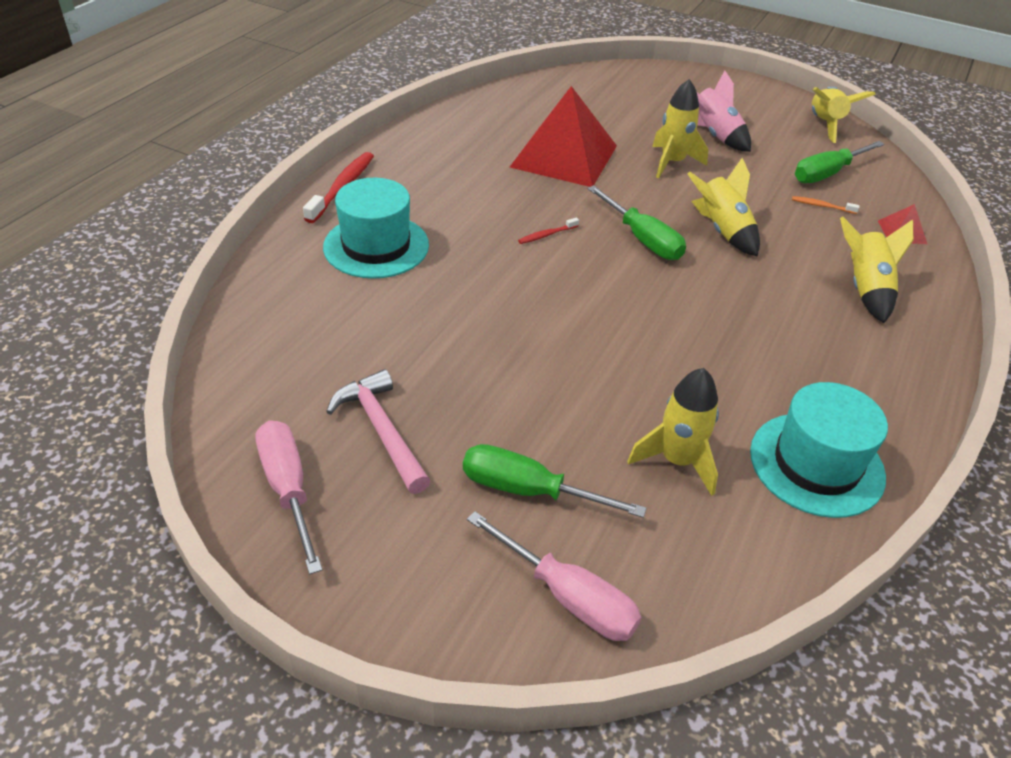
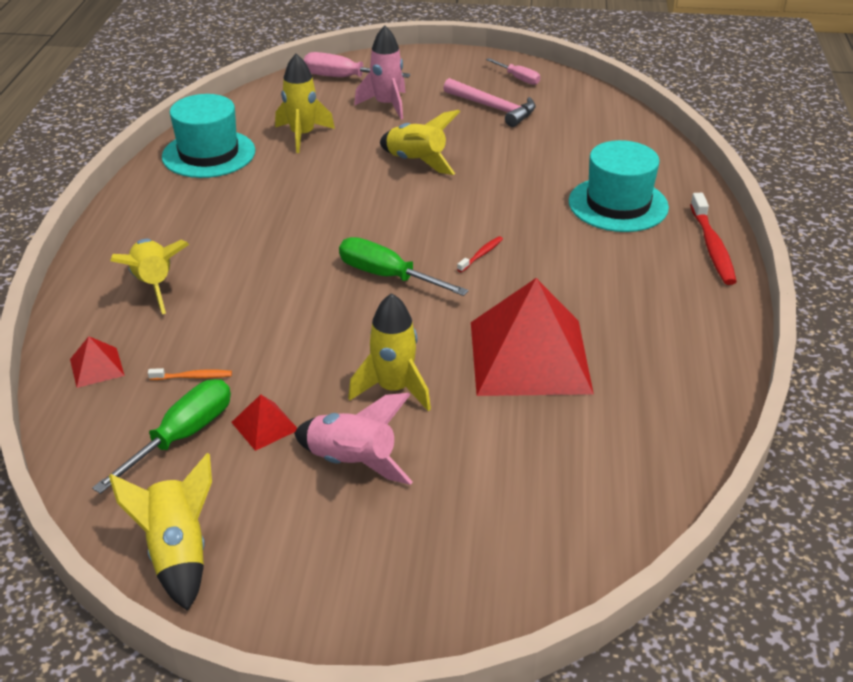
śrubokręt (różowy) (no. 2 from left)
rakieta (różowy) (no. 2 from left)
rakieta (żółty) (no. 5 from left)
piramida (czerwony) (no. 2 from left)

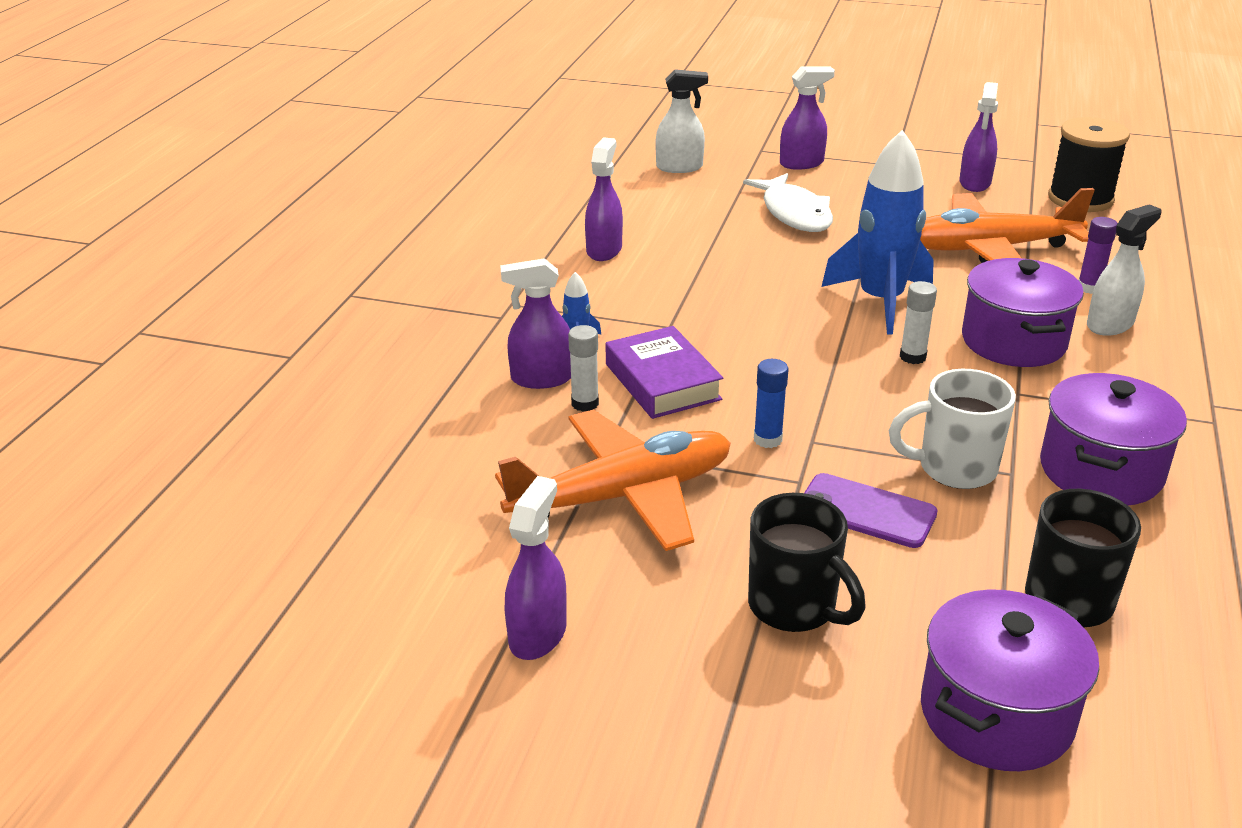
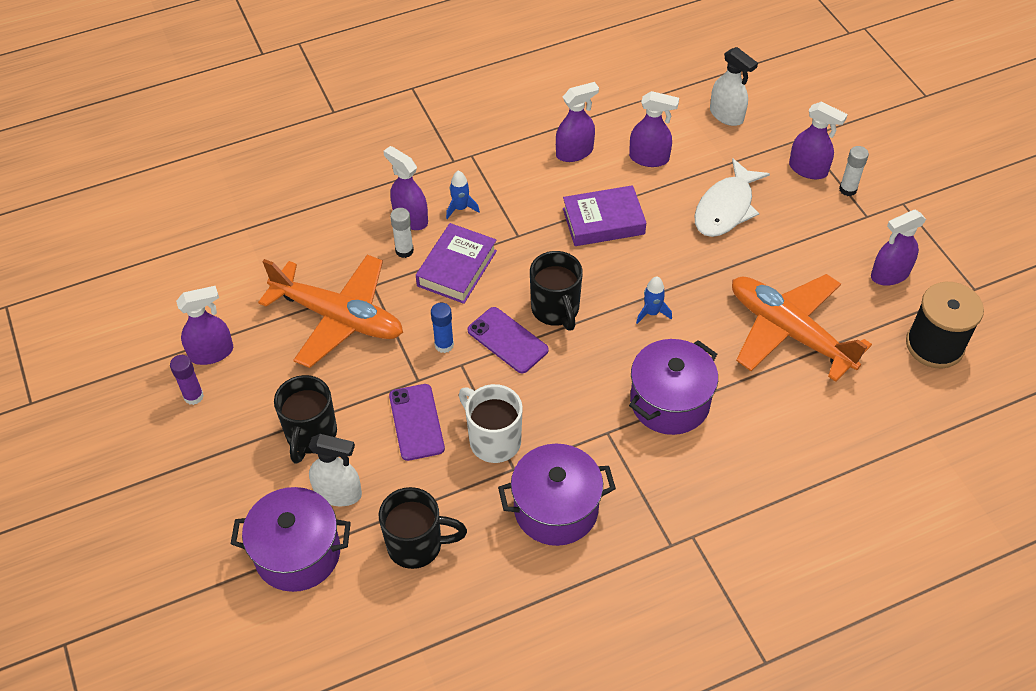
rakieta (niebieski) (no. 2 from left)
klej w sztyfcie (biały) (no. 2 from left)
klej w sztyfcie (fioletowy)
spryskiwacz (biały) (no. 1 from left)
telefon (fioletowy) (no. 2 from left)
kubek (czarny) (no. 3 from left)
książka (fioletowy) (no. 2 from left)
spryskiwacz (fioletowy) (no. 4 from left)

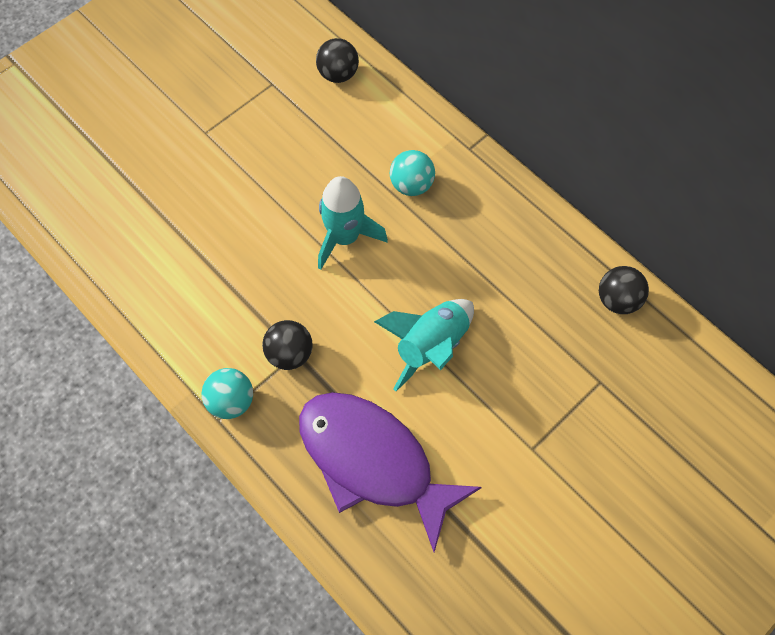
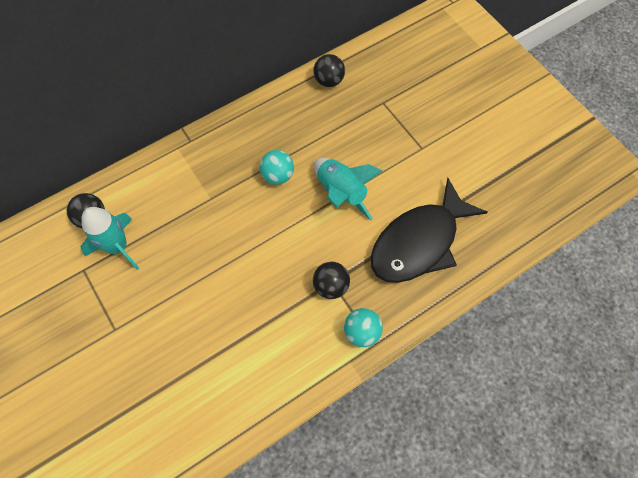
ryba (czarny)
rakieta (turkusowy) (no. 1 from left)
piłka (turkusowy) (no. 1 from left)

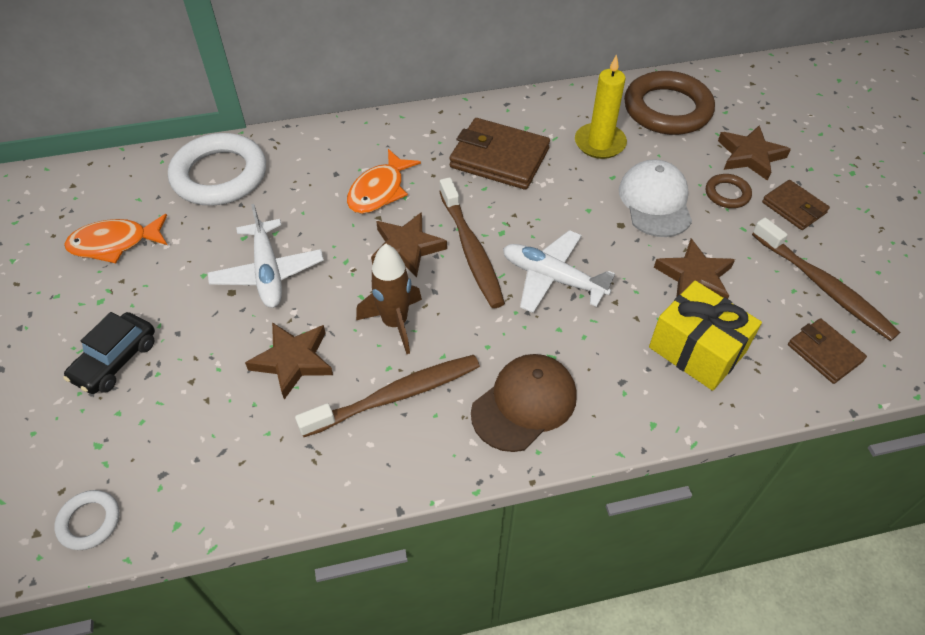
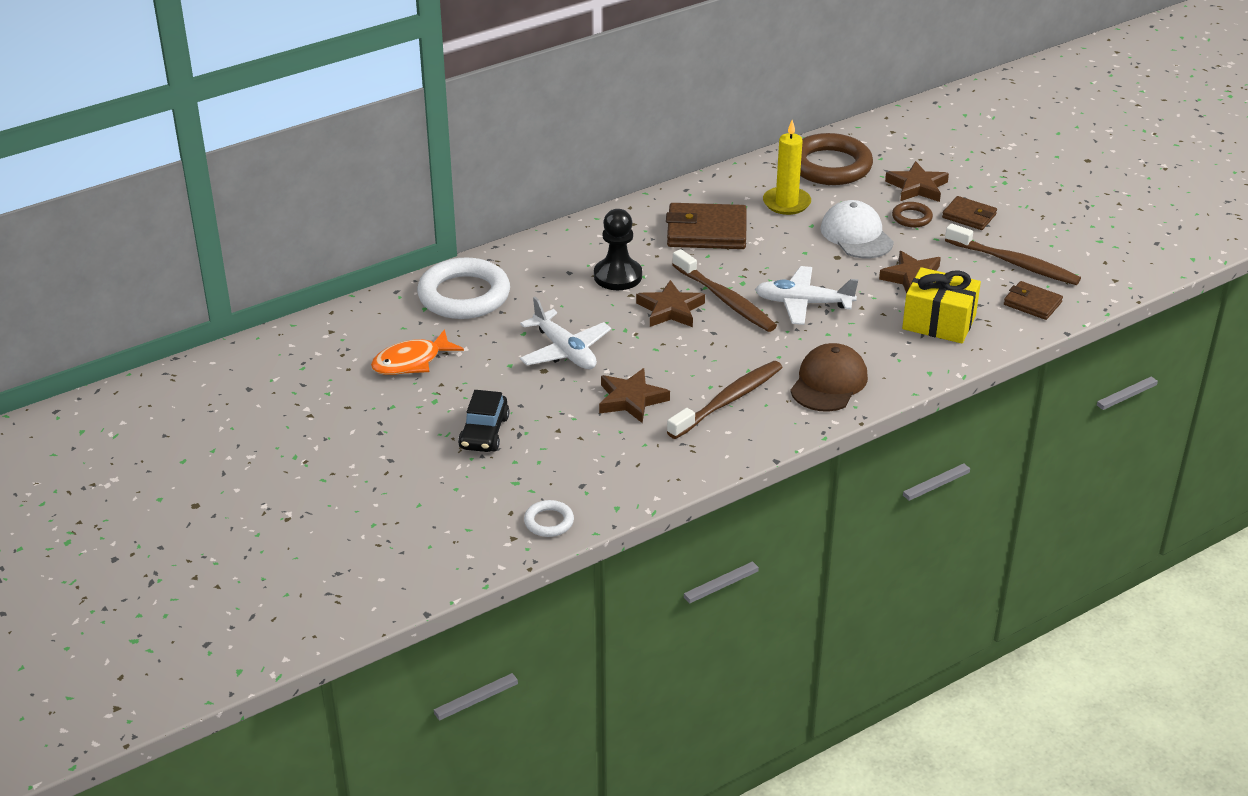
pionek (czarny)
rakieta (brązowy)

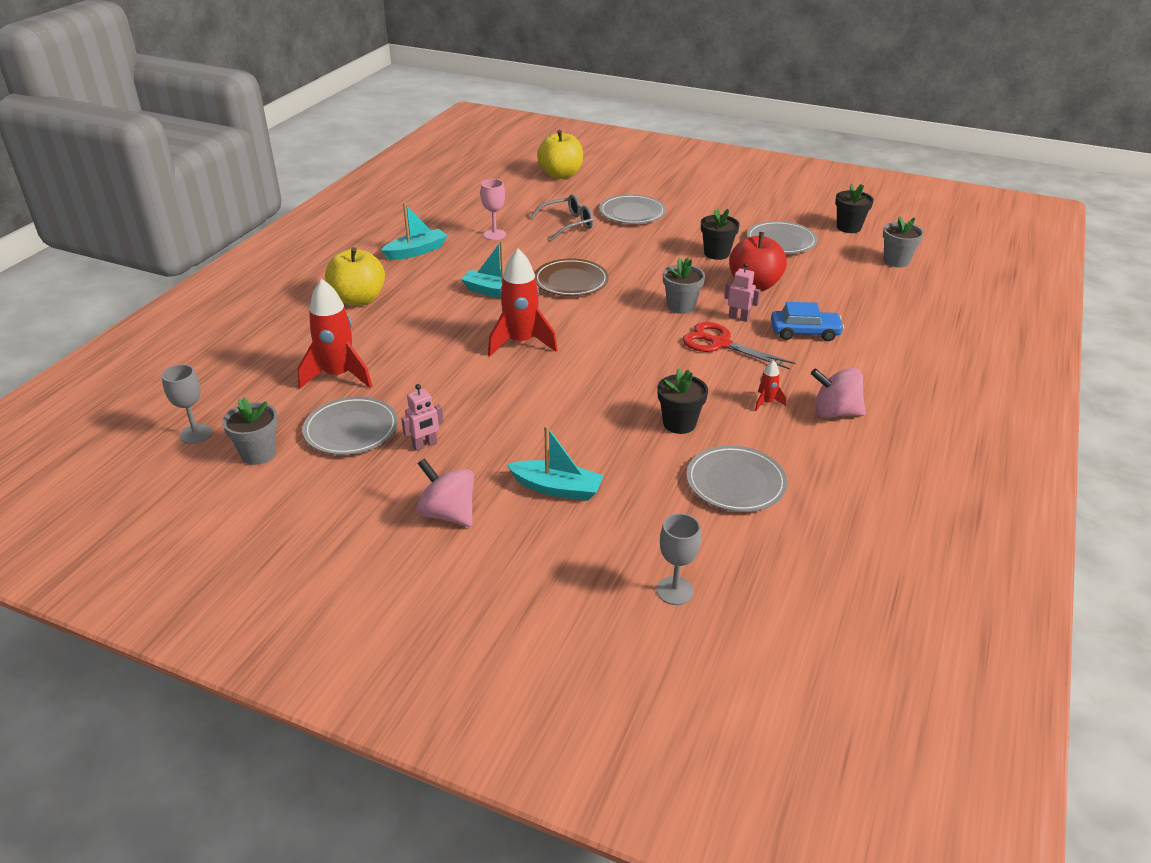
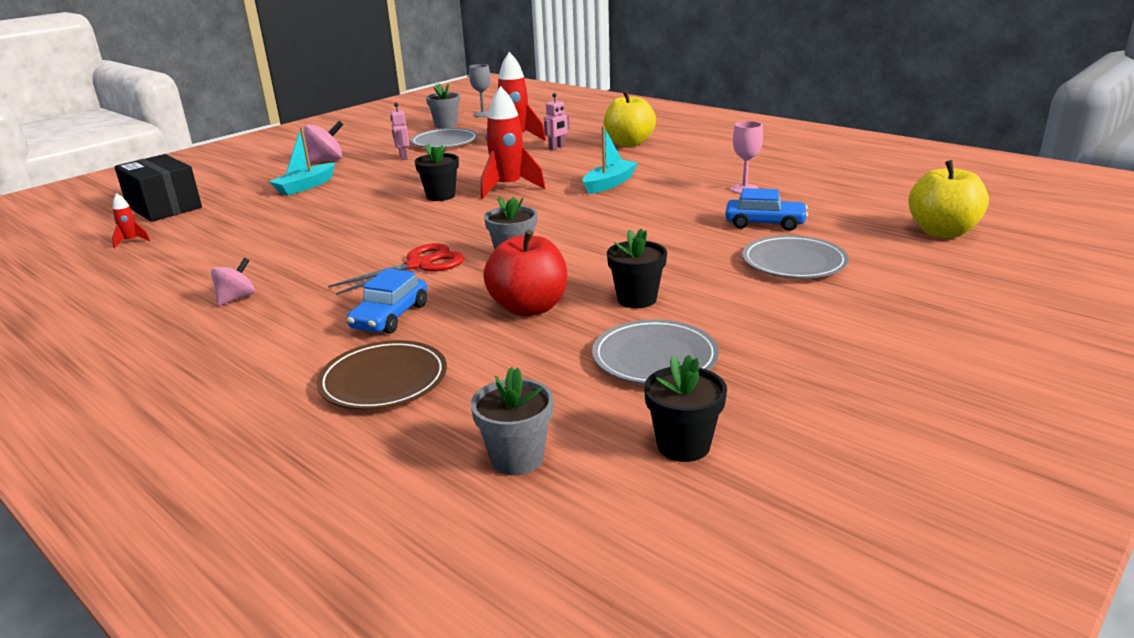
łódka (turkusowy) (no. 1 from left in the first image)
samochód (niebieski) (no. 2 from left)
talerz (brązowy)
pudełko (czarny)
doniczka (czarny) (no. 1 from left)
talerz (szary) (no. 3 from left in the first image)
robot (różowy) (no. 2 from left)
rakieta (czerwony) (no. 1 from left)
bączek (różowy) (no. 1 from left)

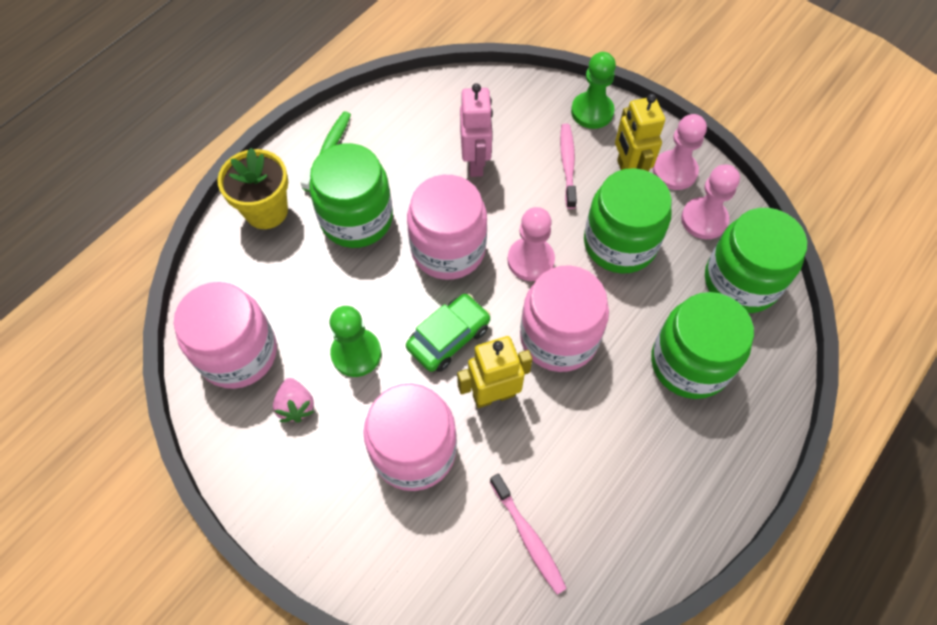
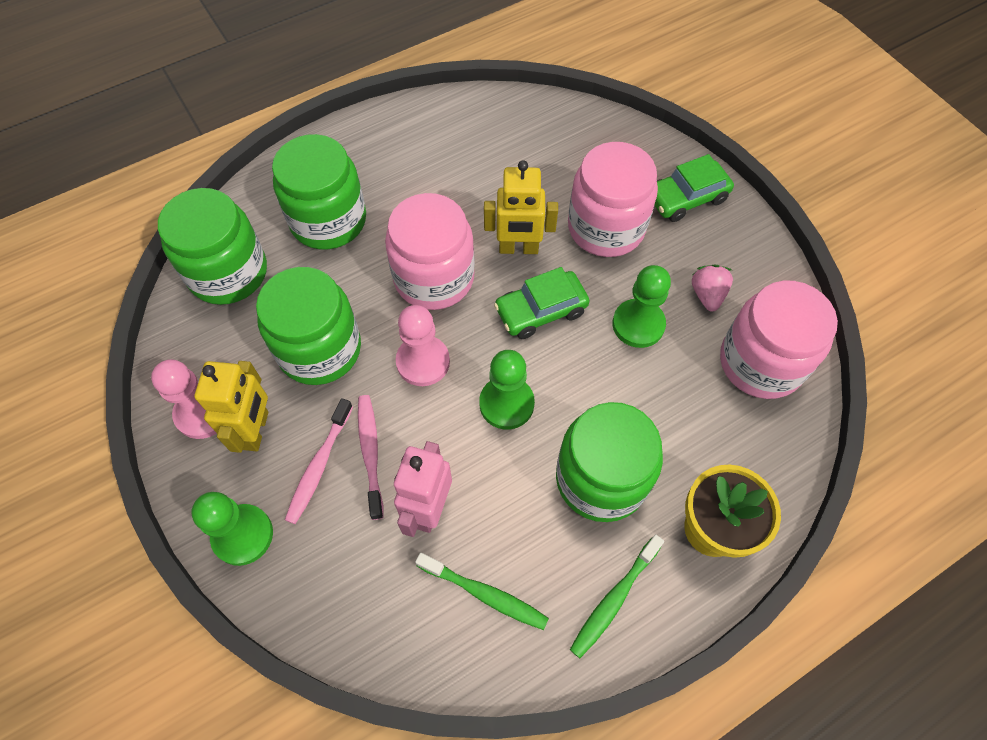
pionek (zielony) (no. 2 from left)
szczoteczka do zębów (różowy) (no. 2 from left)
pionek (różowy) (no. 3 from left in the first image)
szczoteczka do zębów (zielony) (no. 1 from left)
samochód (zielony) (no. 2 from left)

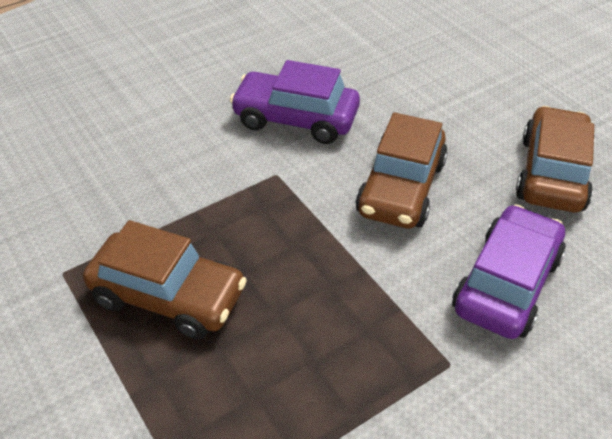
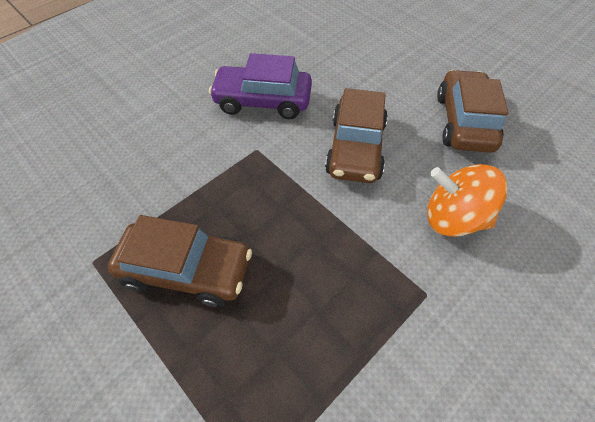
bączek (pomarańczowy)

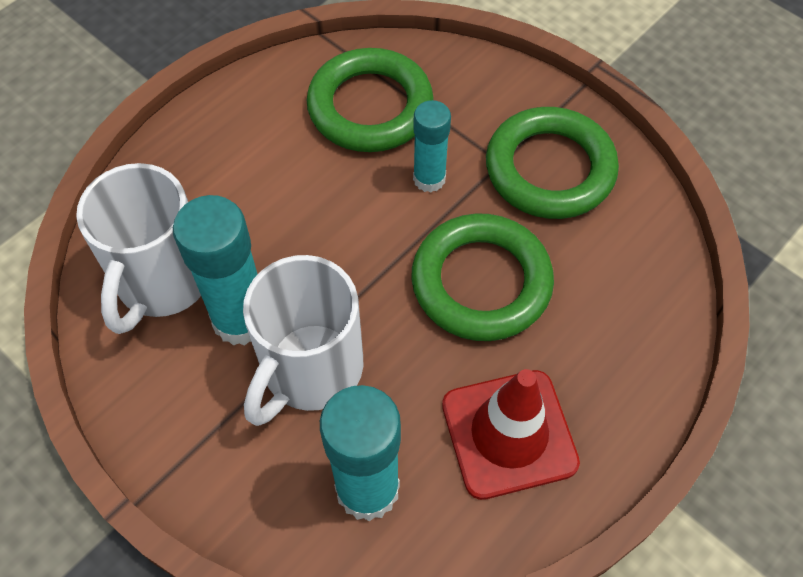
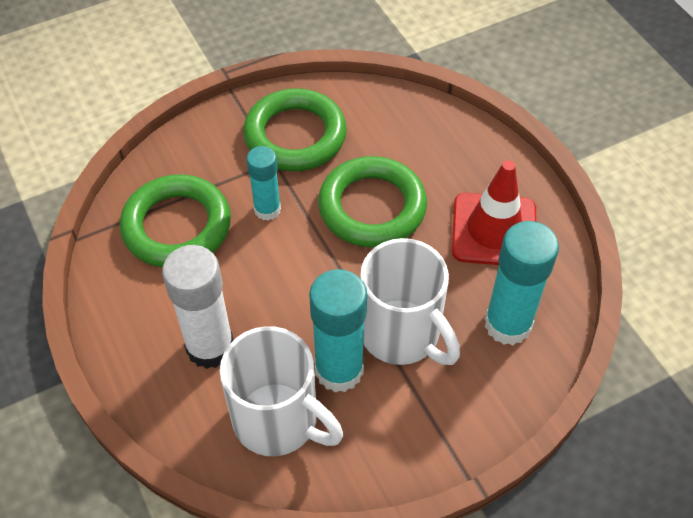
klej w sztyfcie (biały)

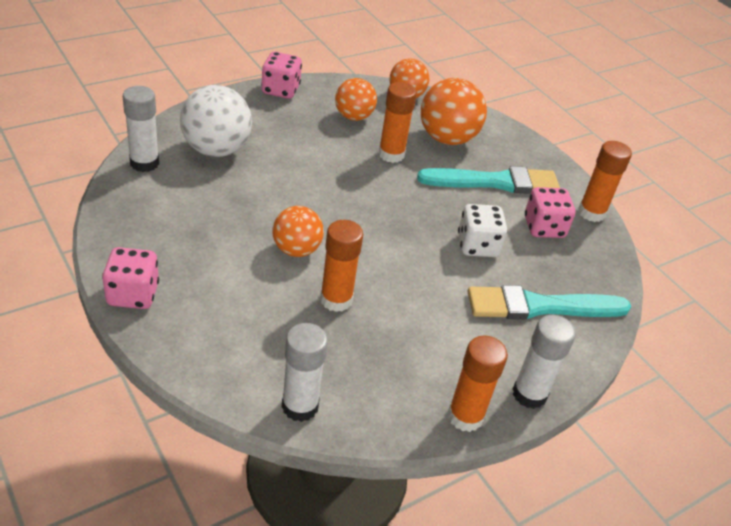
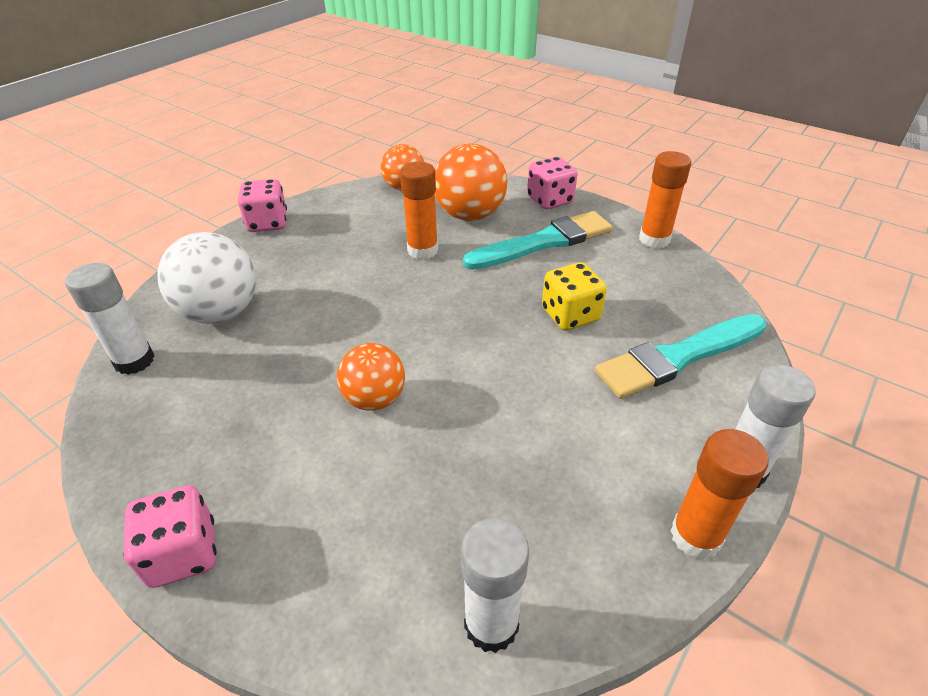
klej w sztyfcie (pomarańczowy) (no. 1 from left in the first image)
piłka (pomarańczowy) (no. 2 from left in the first image)
kostka do gry (żółty)
kostka do gry (różowy) (no. 3 from left)

